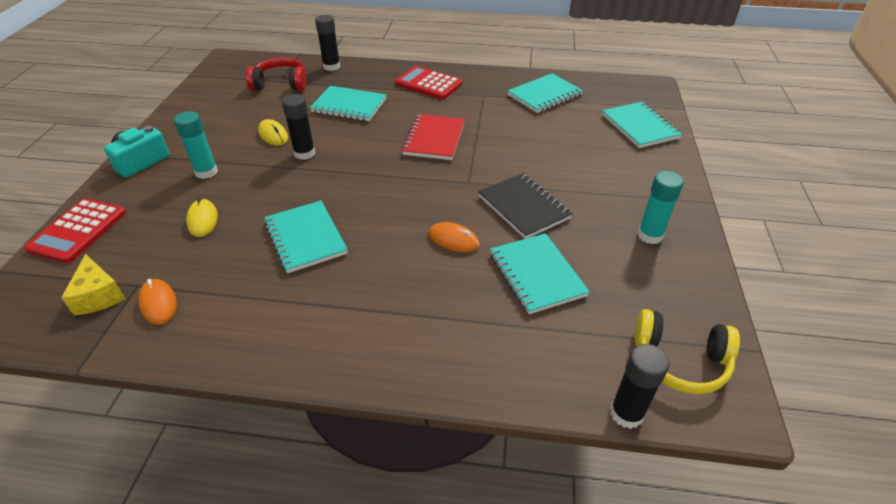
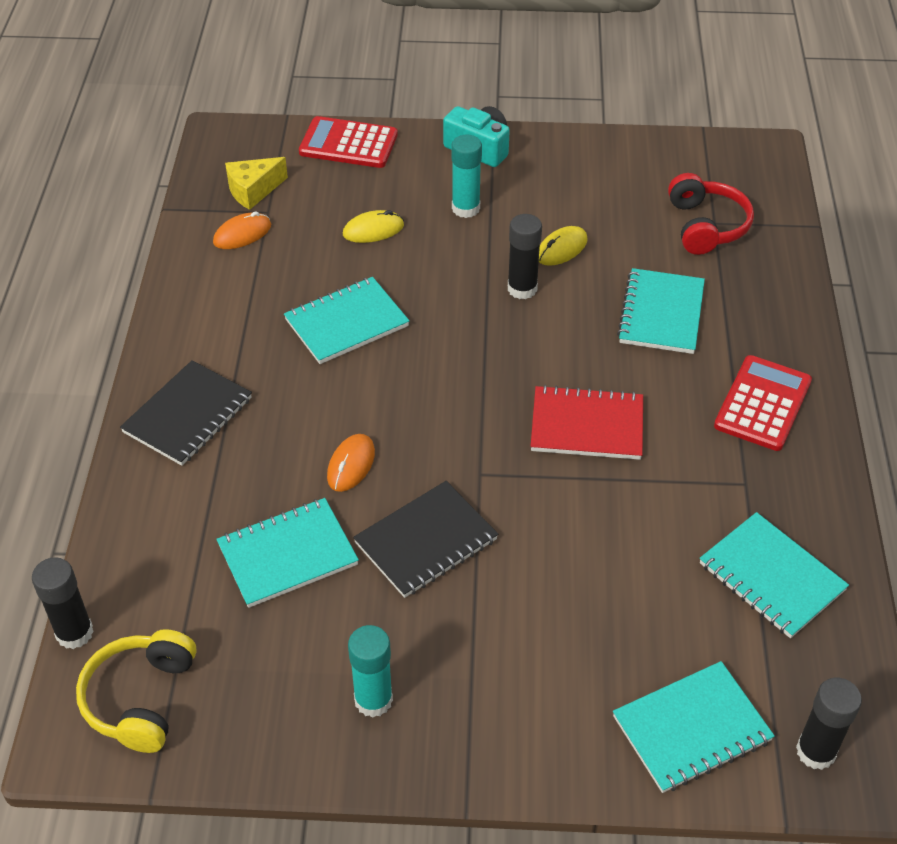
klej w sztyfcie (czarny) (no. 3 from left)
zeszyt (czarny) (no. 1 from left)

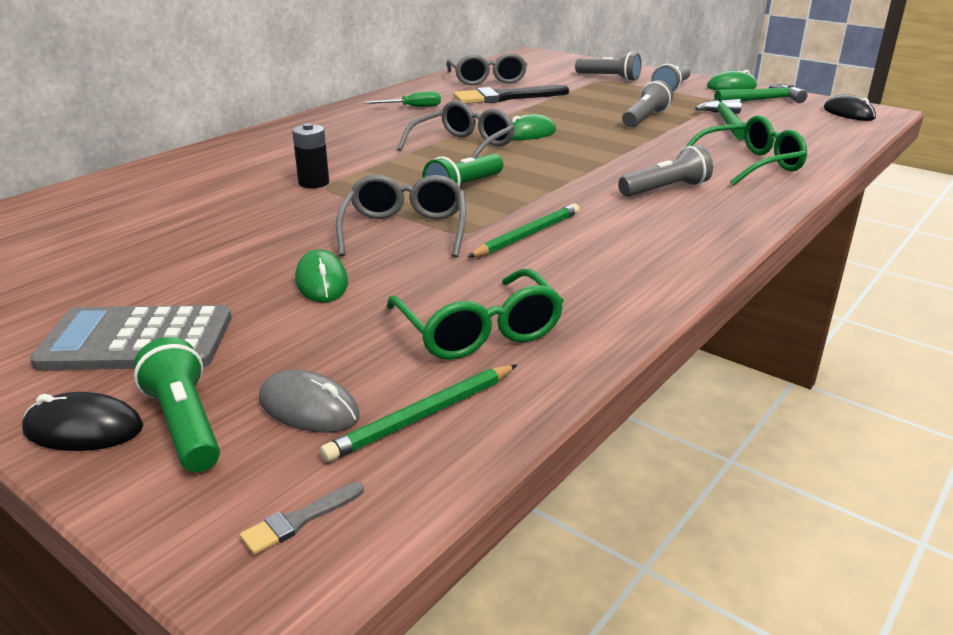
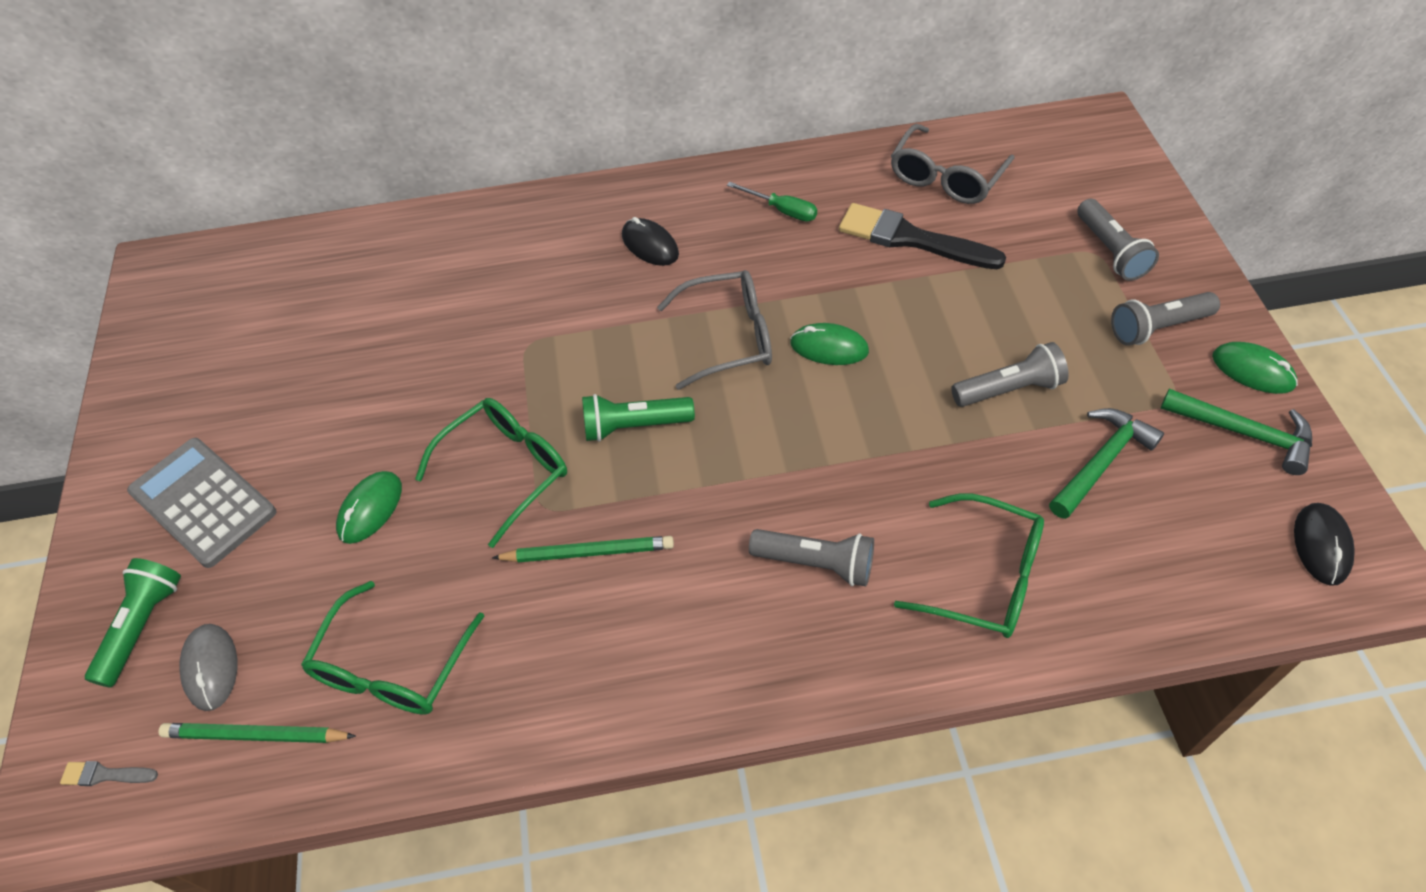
myszka (czarny) (no. 1 from left)
bateria (czarny)
okulary (zielony) (no. 2 from left)

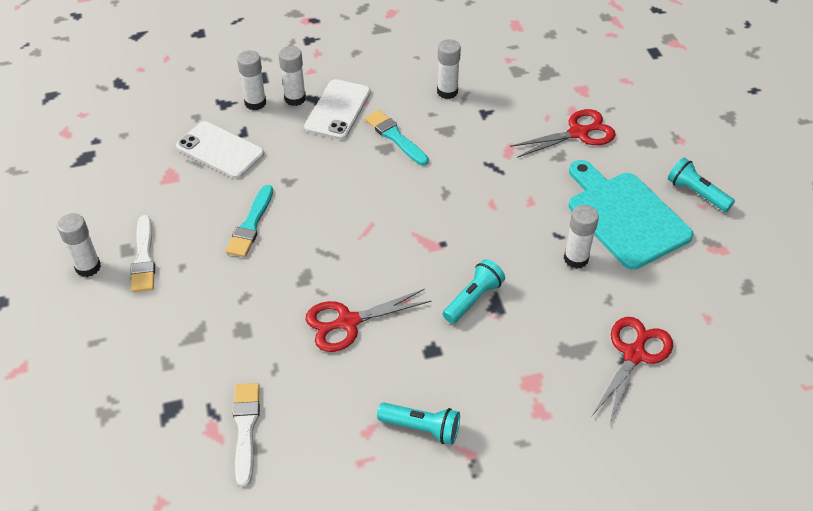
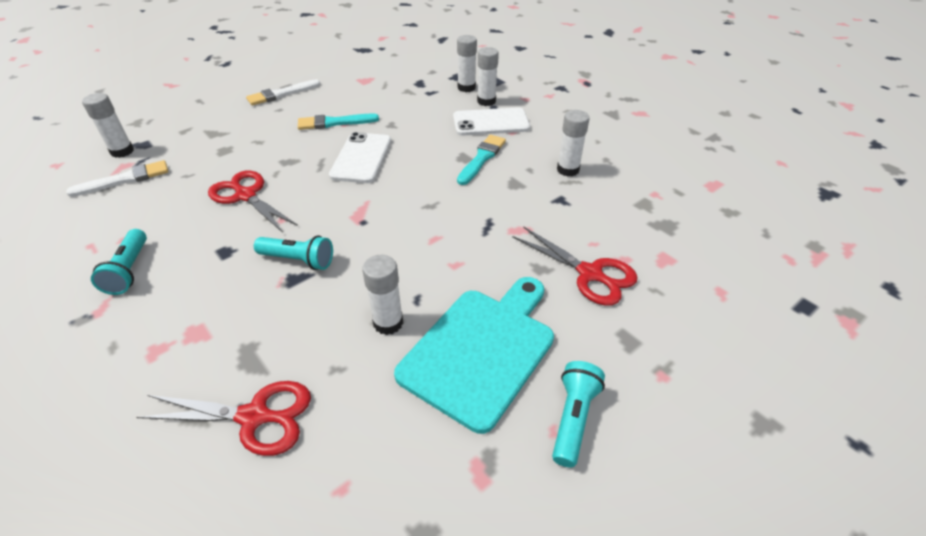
klej w sztyfcie (biały) (no. 1 from left)
telefon (biały) (no. 1 from left)

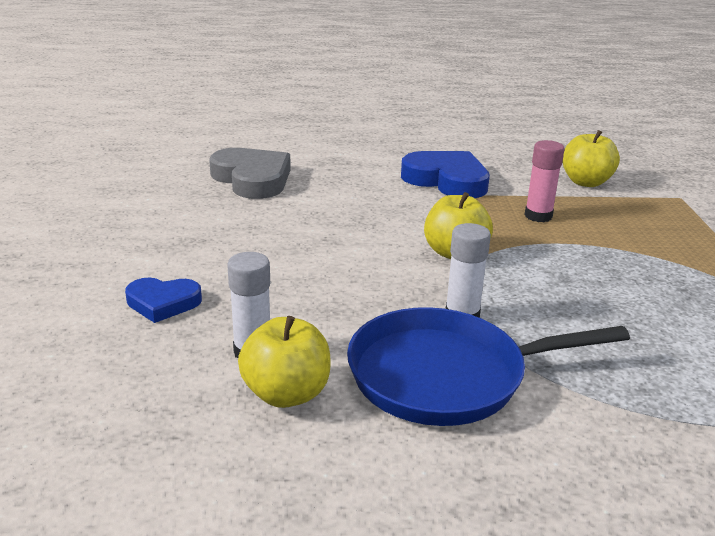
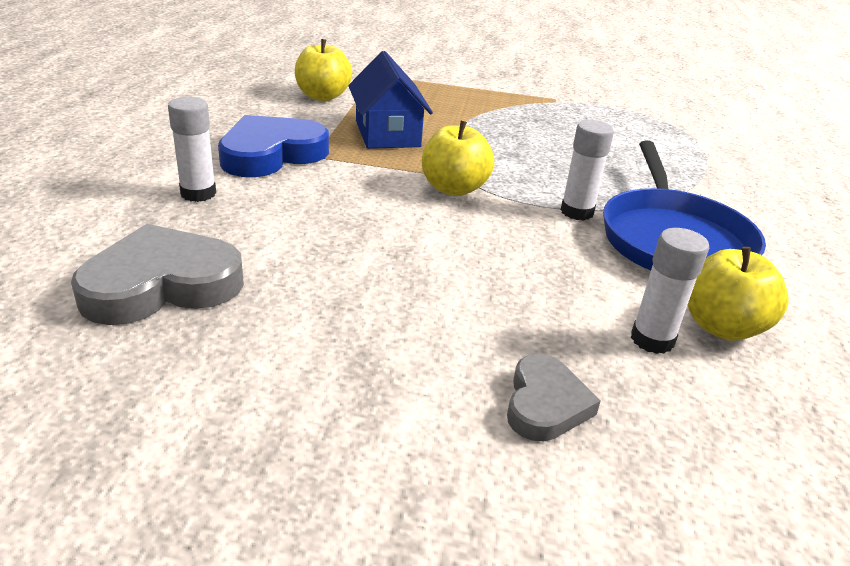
serce (szary) (no. 2 from left)
domek (niebieski)
klej w sztyfcie (biały) (no. 1 from left)

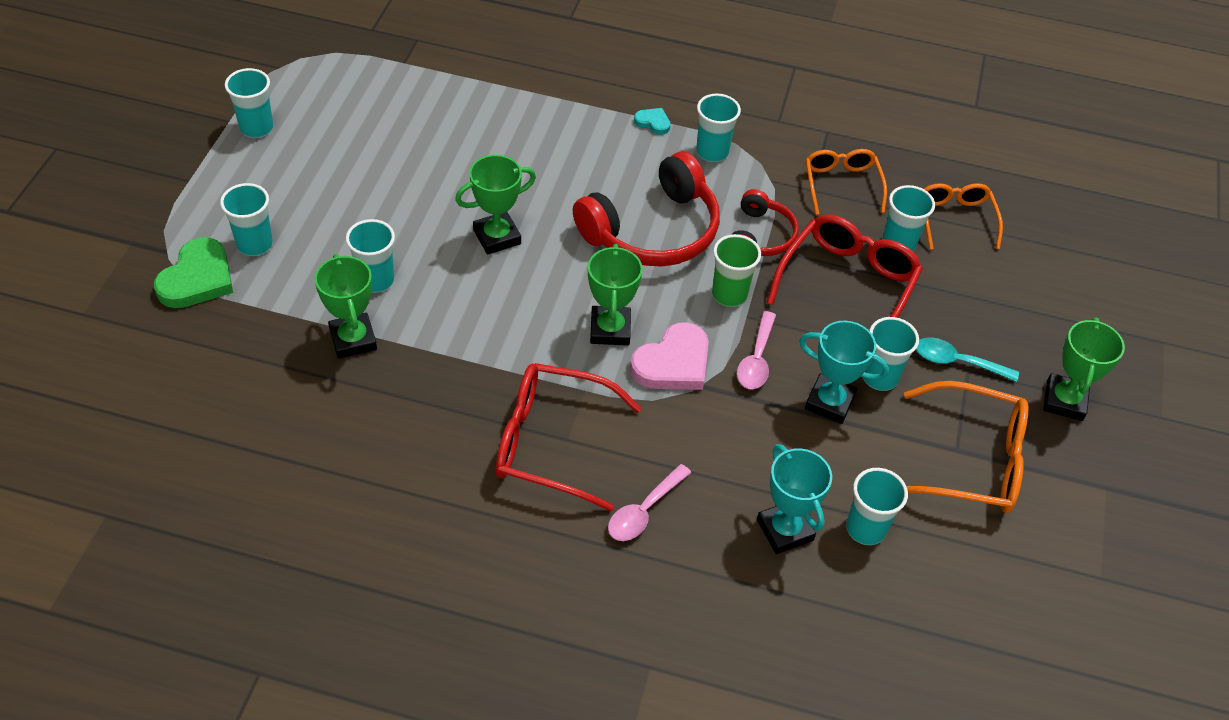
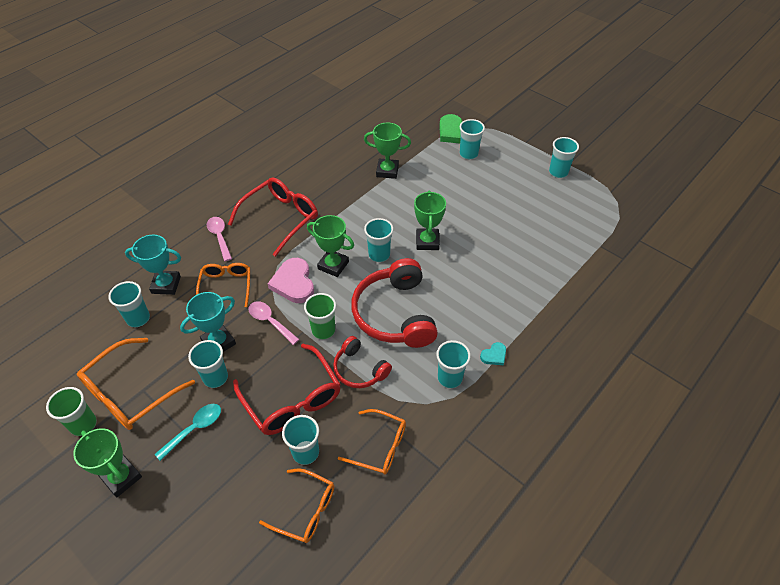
szklanka (turkusowy) (no. 4 from left)
szklanka (zielony) (no. 1 from left)
okulary (pomarańczowy) (no. 2 from left)

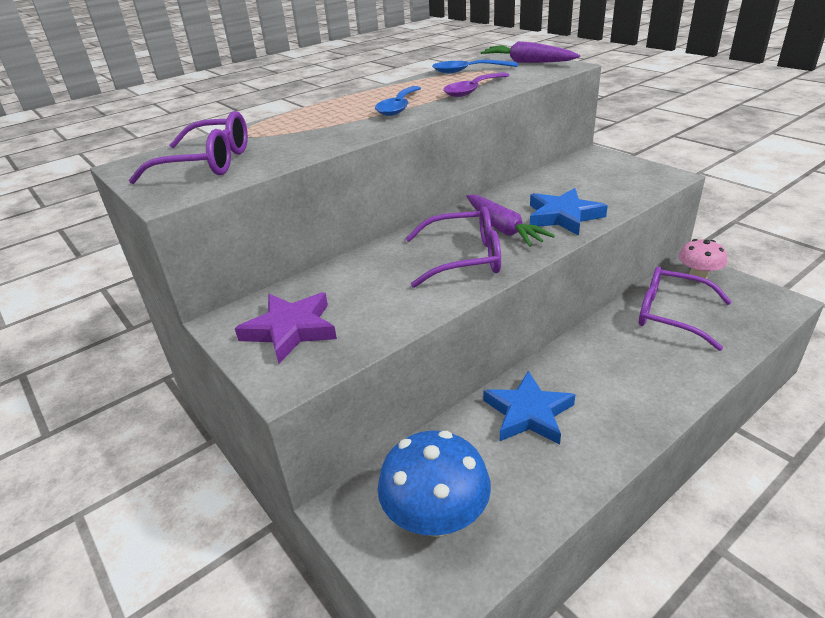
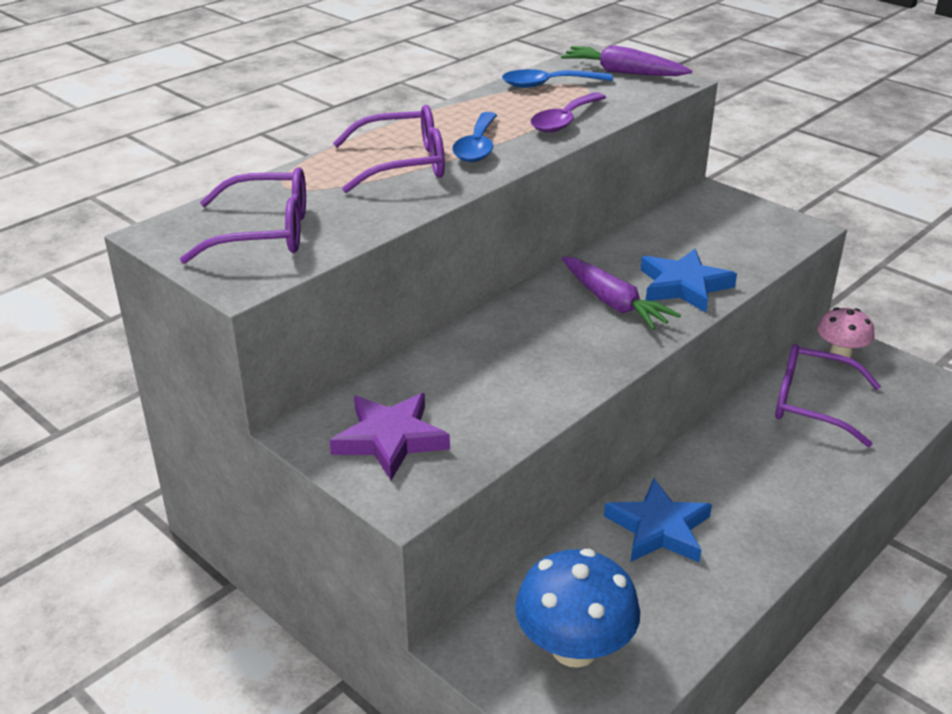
okulary (fioletowy) (no. 2 from left)

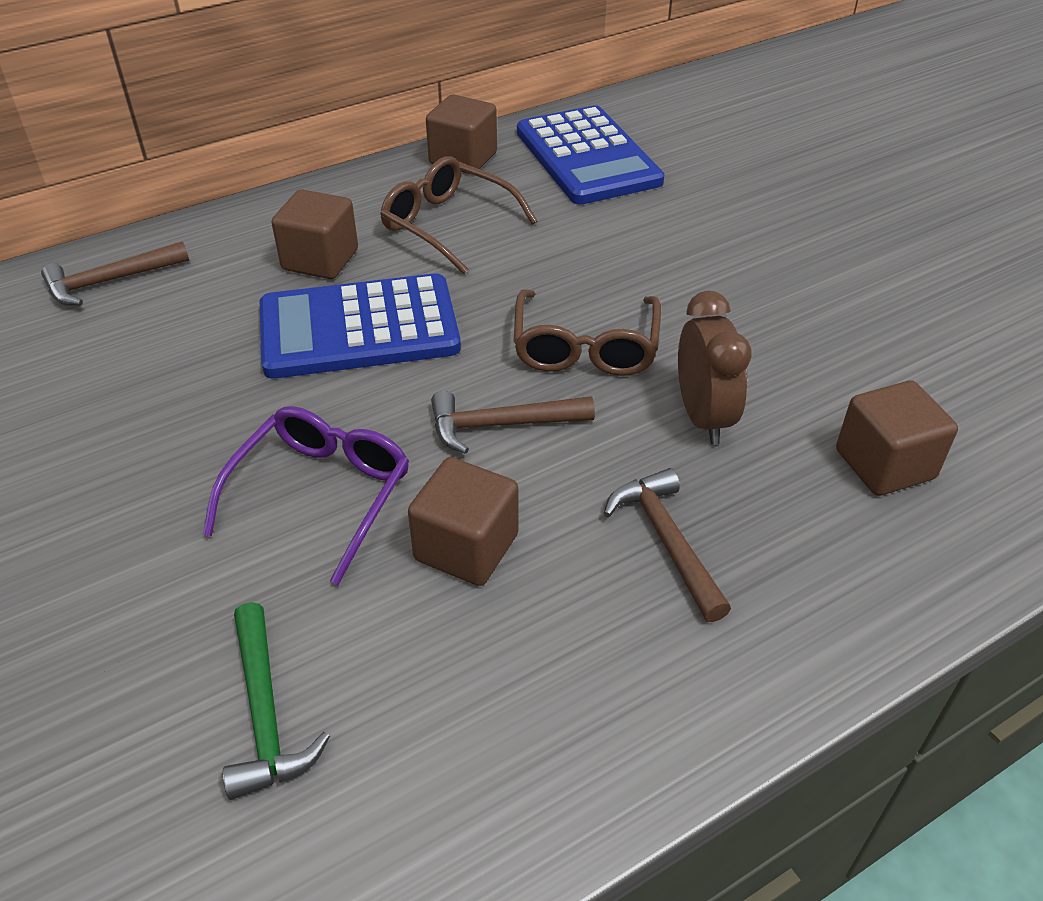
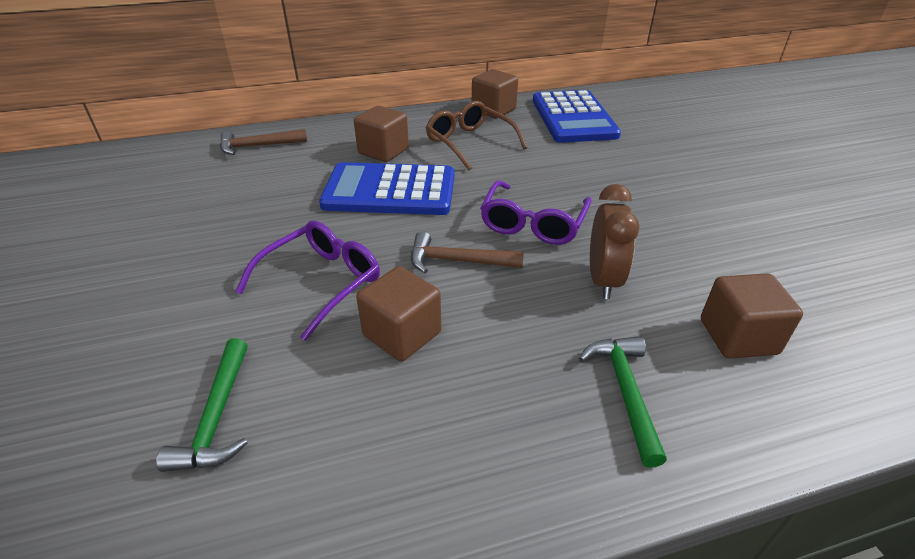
okulary (fioletowy) (no. 2 from left)
młotek (brązowy) (no. 3 from left in the first image)
młotek (zielony) (no. 2 from left)

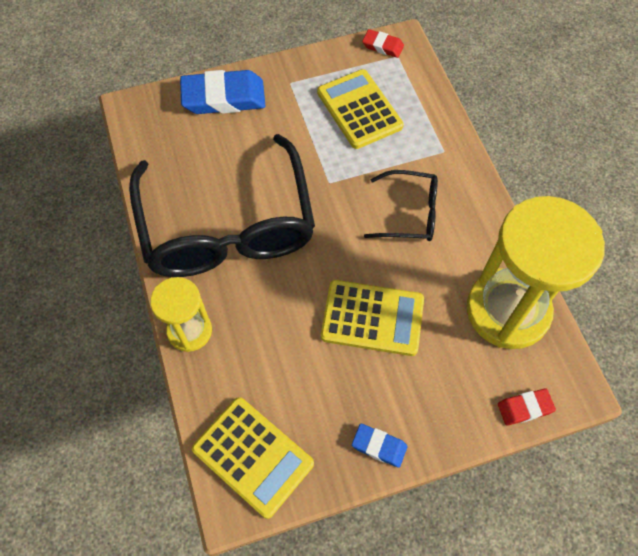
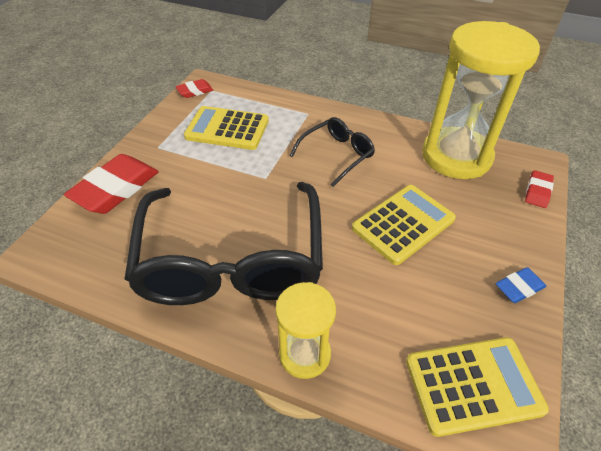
okulary (czarny) (no. 1 from left)
gumka do mazania (czerwony) (no. 1 from left)

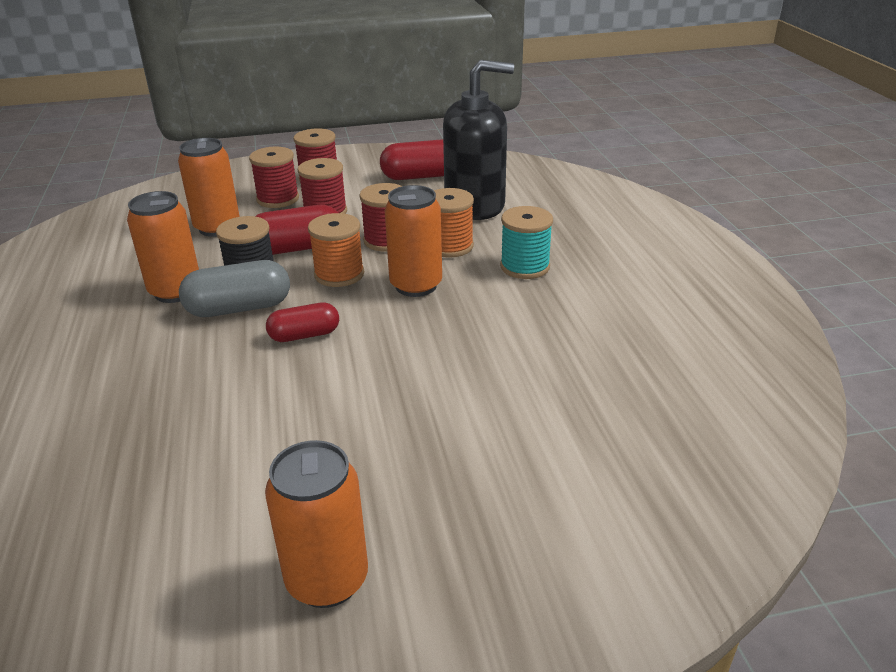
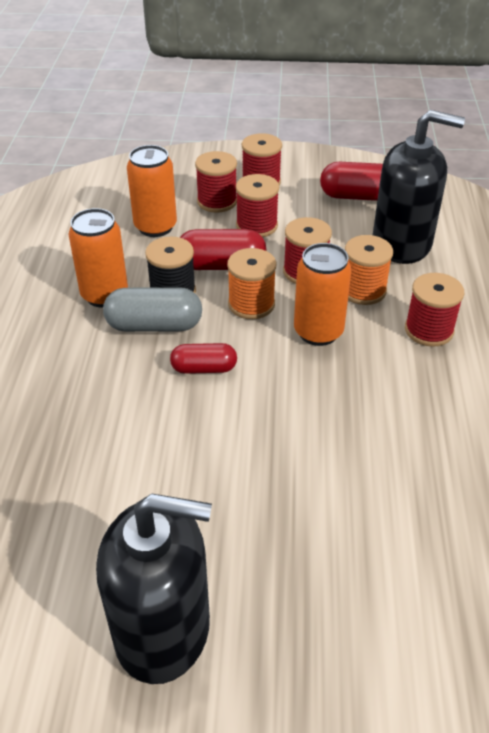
dozownik mydła (czarny) (no. 1 from left)
szpulka (czerwony) (no. 5 from left)

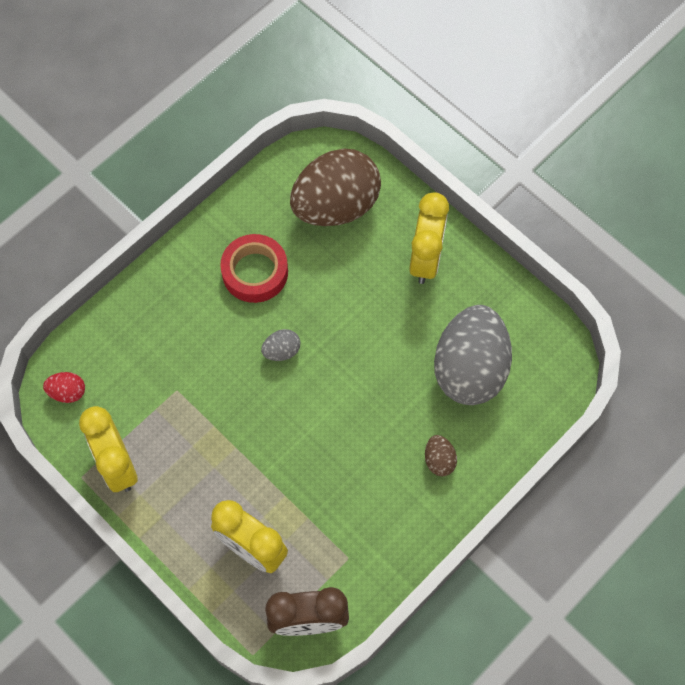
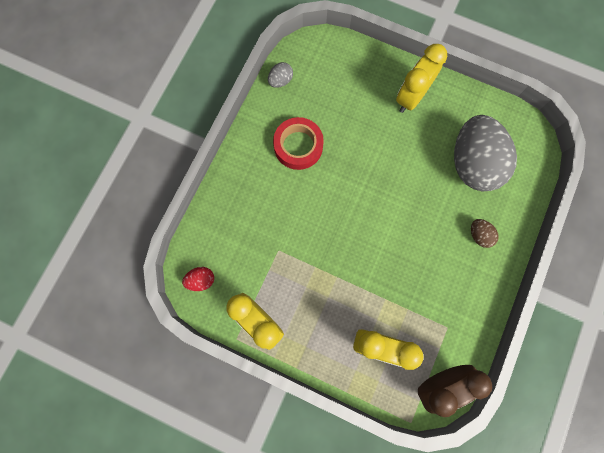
jajko (szary) (no. 1 from left)
jajko (brązowy) (no. 1 from left in the first image)
budzik (żółty) (no. 3 from left)

